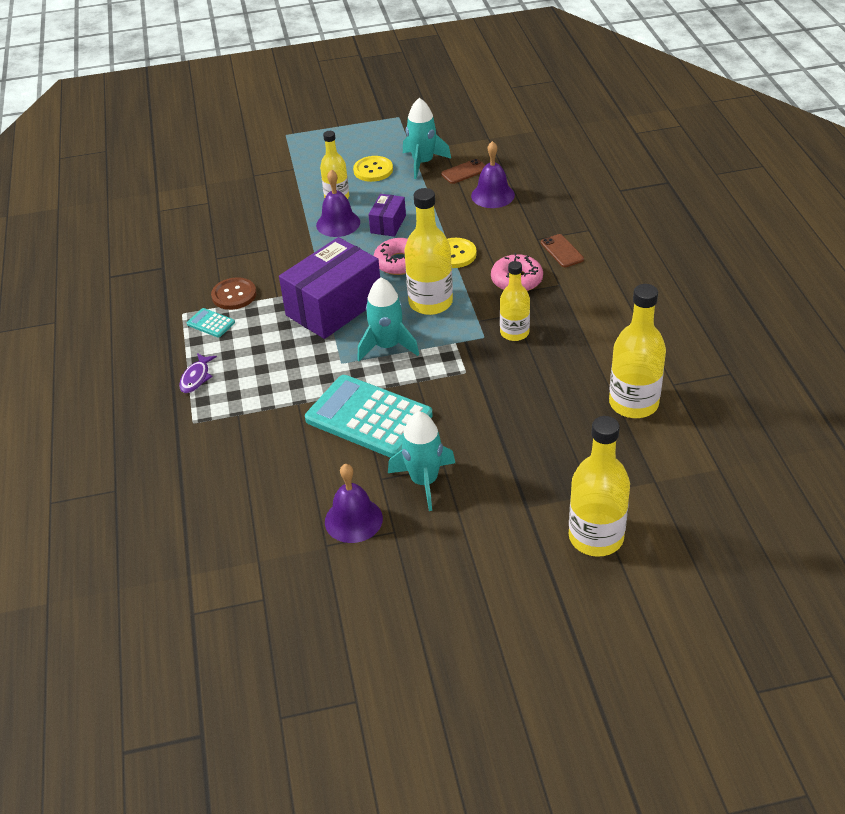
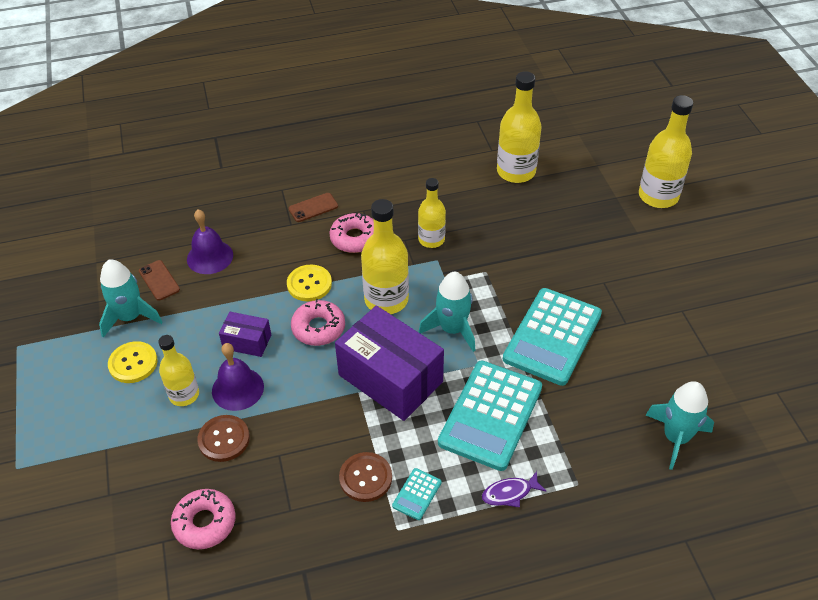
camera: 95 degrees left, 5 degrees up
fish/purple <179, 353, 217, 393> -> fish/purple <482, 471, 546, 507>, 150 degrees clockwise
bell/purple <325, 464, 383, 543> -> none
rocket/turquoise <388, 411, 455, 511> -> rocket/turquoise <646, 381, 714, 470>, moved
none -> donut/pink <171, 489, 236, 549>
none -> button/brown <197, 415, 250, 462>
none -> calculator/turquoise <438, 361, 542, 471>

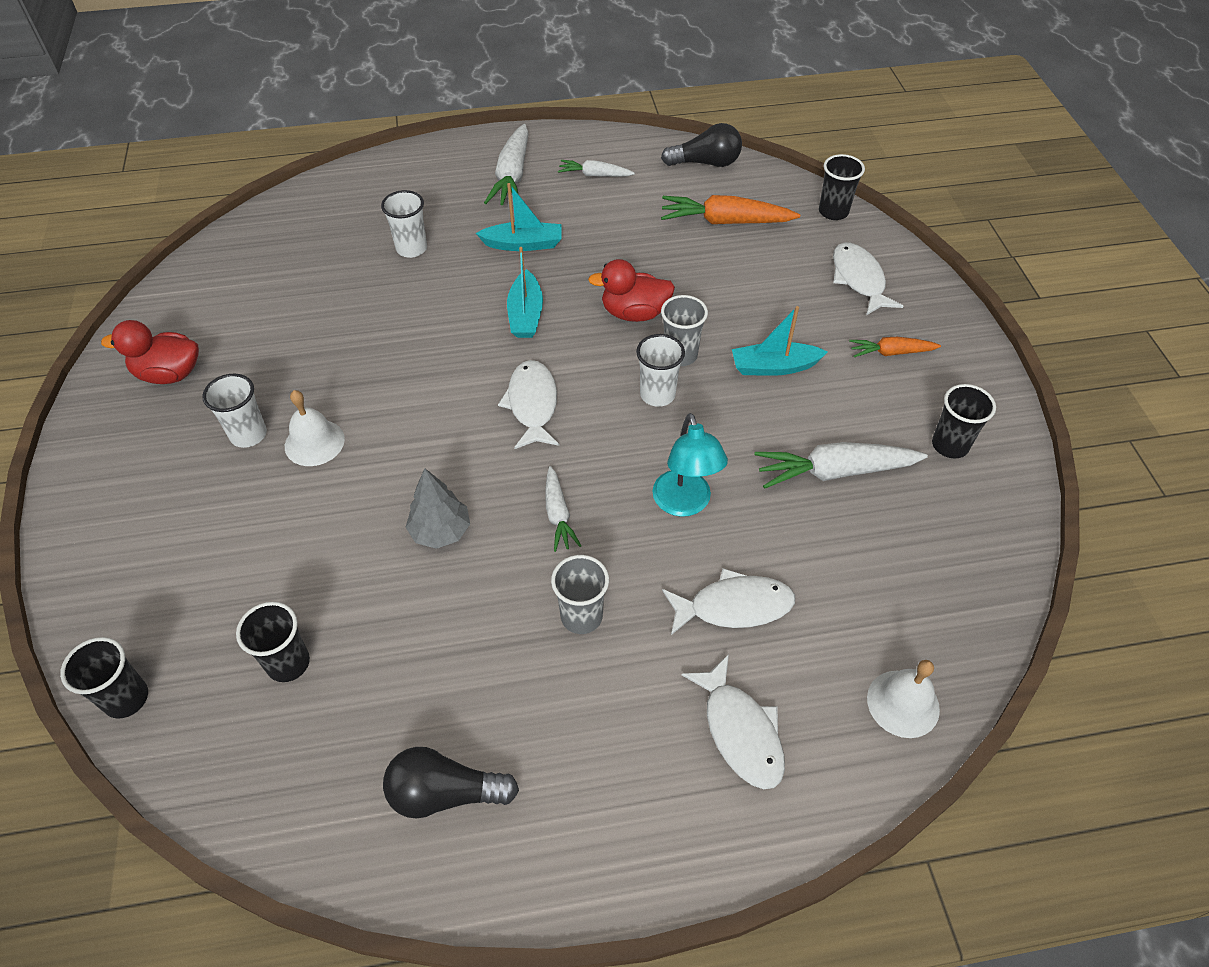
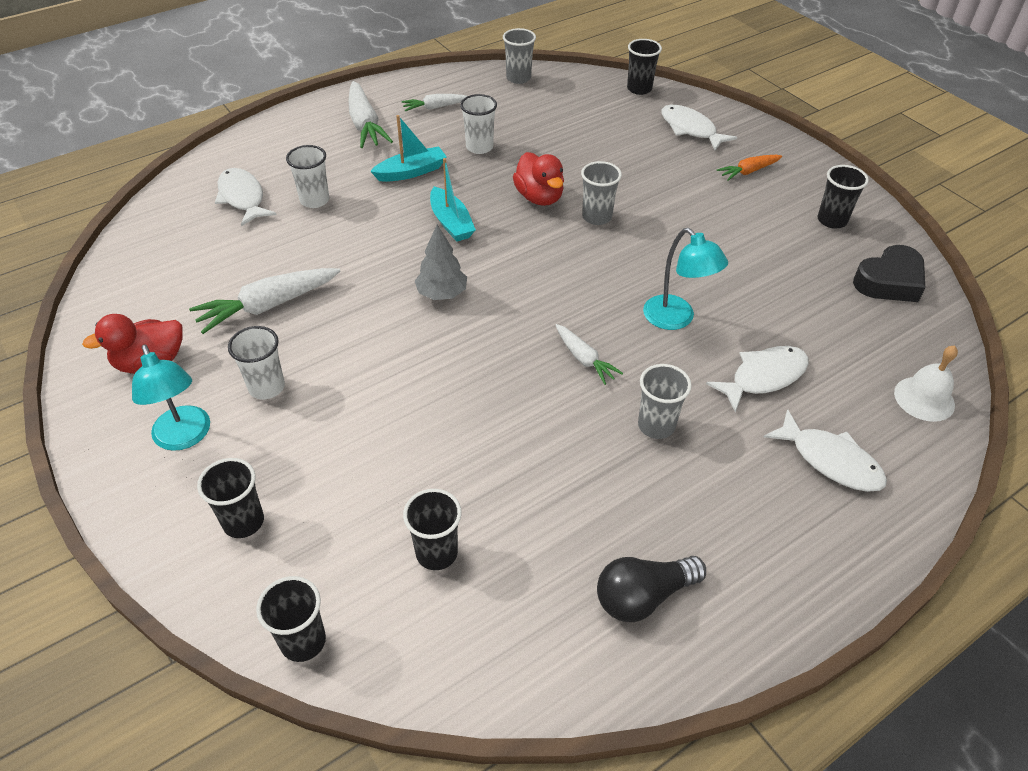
camera: 25 degrees left, 5 degrees down
bell/white <285, 390, 345, 466> -> none
tree/grey <406, 468, 470, 549> -> tree/grey <415, 225, 467, 300>, moved
fish/white <498, 360, 559, 449> -> fish/white <215, 168, 276, 226>, moved
duck/red <588, 259, 675, 322> -> duck/red <513, 152, 564, 206>, 90 degrees counterclockwise
cup/white <636, 334, 685, 407> -> cup/white <460, 94, 497, 154>, moved
light bulb/black <661, 123, 742, 167> -> cup/grey <503, 28, 536, 84>
carrot/orange <661, 195, 800, 224> -> none
boat/turquoise <732, 306, 828, 376> -> none
carrot/white <755, 442, 928, 489> -> carrot/white <189, 268, 341, 334>, moved
none -> lamp/turquoise <132, 344, 210, 451>
none -> cup/black <197, 458, 264, 538>
none -> heart/black <853, 245, 925, 302>

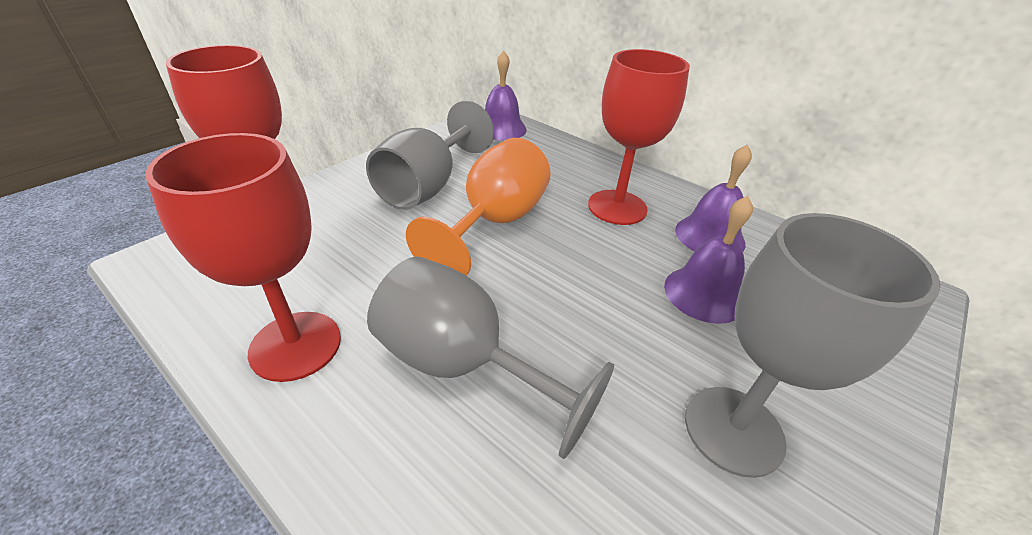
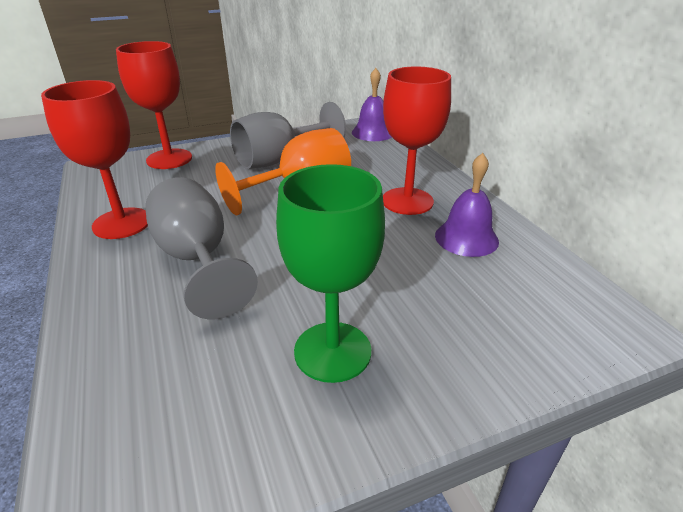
camera: 30 degrees right, 5 degrees down
bell/purple <664, 196, 753, 324> -> none
goblet/grey <685, 213, 941, 478> -> goblet/green <276, 164, 385, 383>

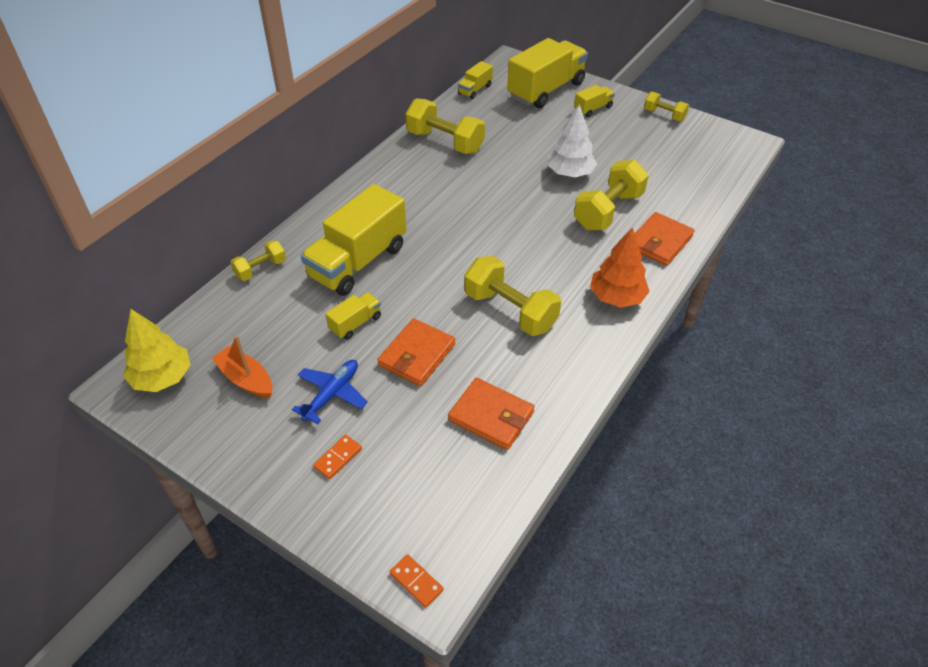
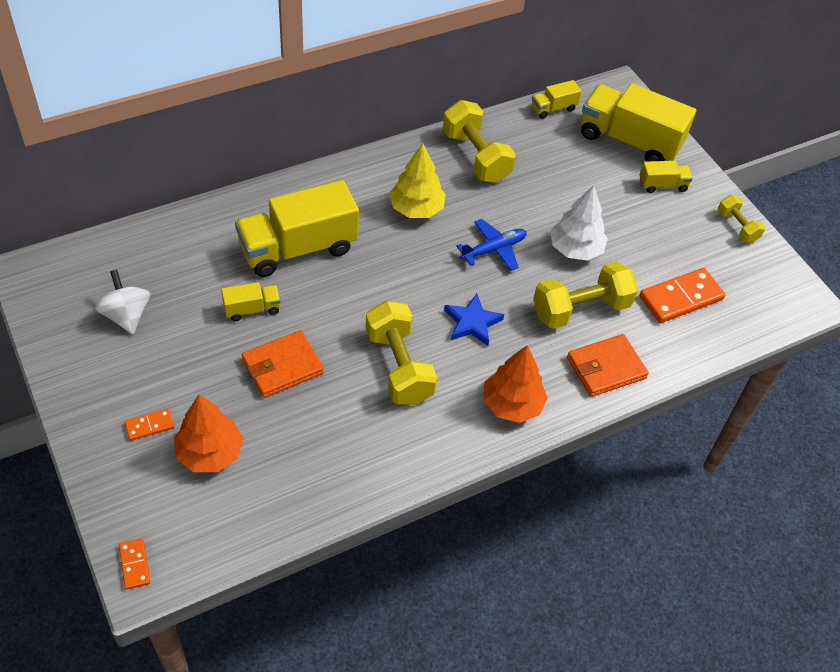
camera: 25 degrees right, 5 degrees up
tree/yellow <123, 309, 191, 392> -> tree/yellow <389, 143, 446, 218>, moved
boat/orange <211, 335, 273, 398> -> spinning top/white <95, 269, 150, 334>
dumbbell/yellow <230, 240, 286, 281> -> none
plane/blue <292, 360, 368, 424> -> plane/blue <456, 219, 527, 271>, moved
wallet/orange <448, 378, 535, 450> -> none
truck/yellow <507, 38, 588, 108> -> truck/yellow <581, 83, 696, 161>, 135 degrees counterclockwise
none -> tree/orange <174, 395, 243, 472>
none -> star/blue <444, 294, 504, 346>
none -> domino/orange <639, 268, 725, 323>

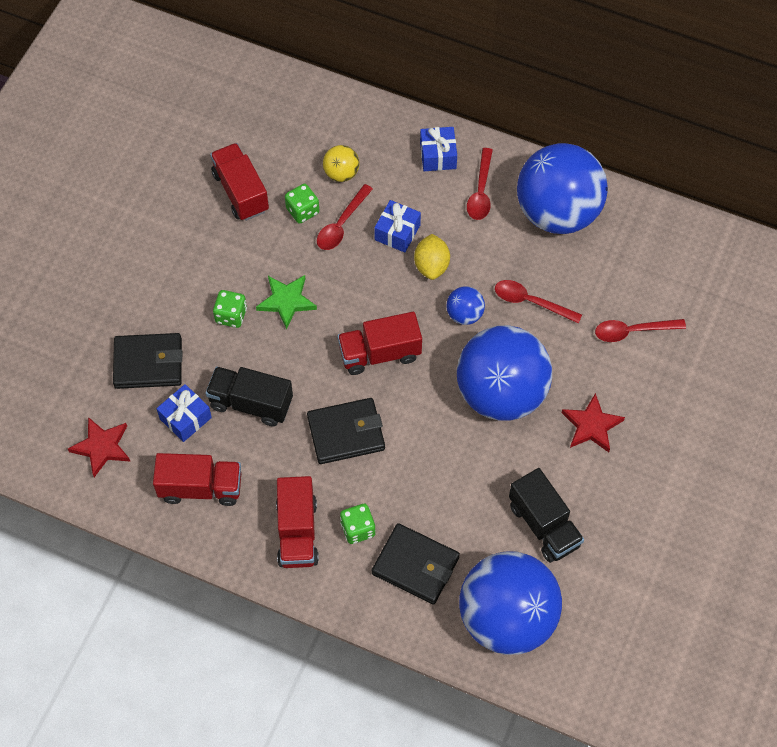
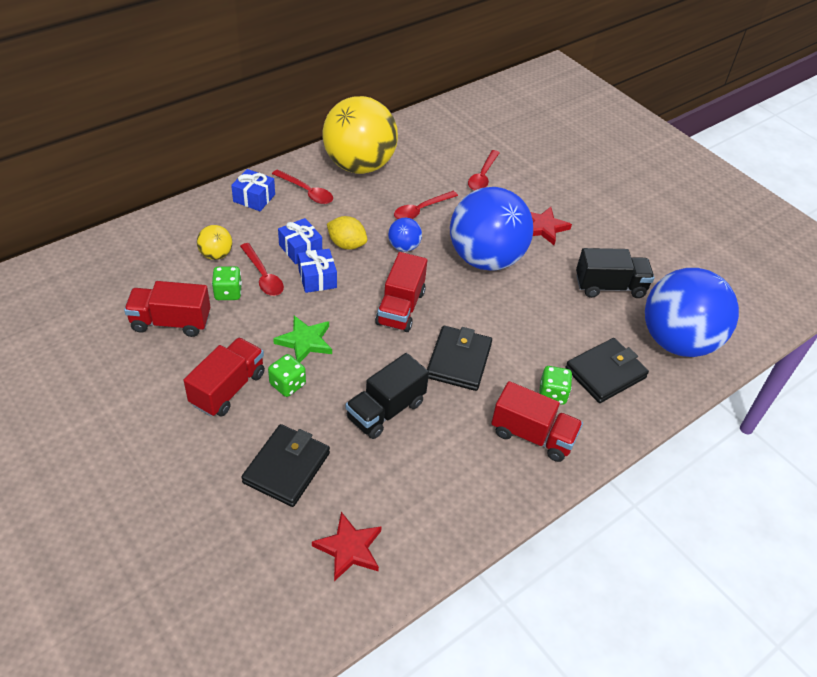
camera: 65 degrees left, 15 degrees down
truck/red <153, 453, 241, 506> -> truck/red <183, 337, 265, 417>, moved
gift/blue <156, 384, 212, 442> -> gift/blue <298, 249, 337, 293>, moved
ball/blue <517, 143, 608, 234> -> ball/yellow <322, 96, 398, 174>

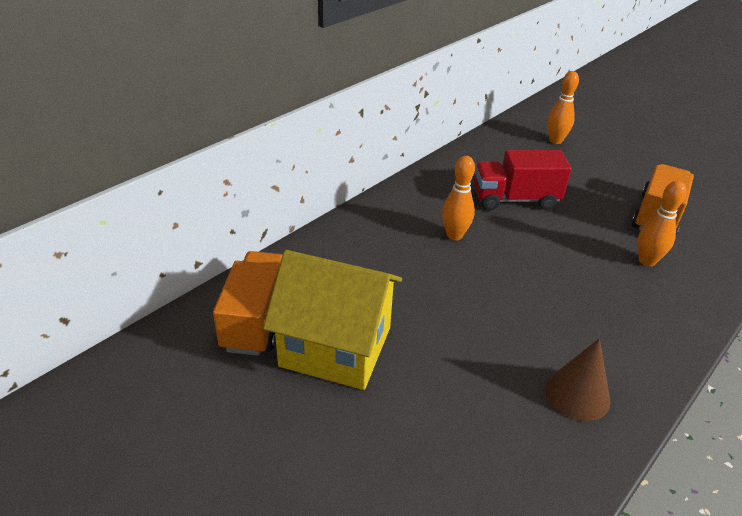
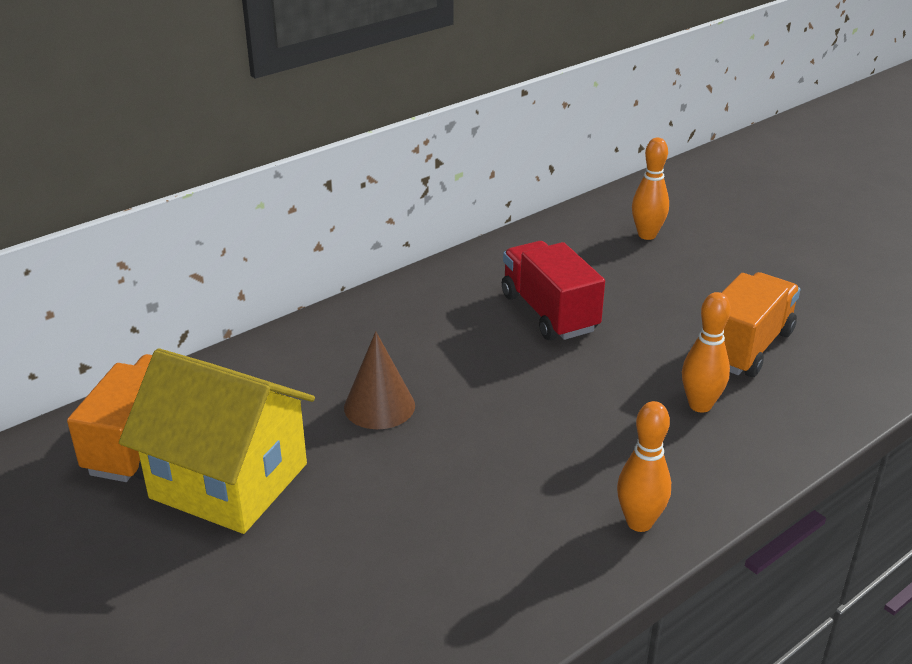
camera: 10 degrees right, 5 degrees down
bowling pin/orange <442, 156, 475, 241> -> bowling pin/orange <617, 401, 671, 532>, moved
truck/red <474, 150, 571, 211> -> truck/red <502, 241, 605, 340>, 60 degrees clockwise
cone/brown <545, 338, 611, 421> -> cone/brown <344, 331, 415, 429>, moved

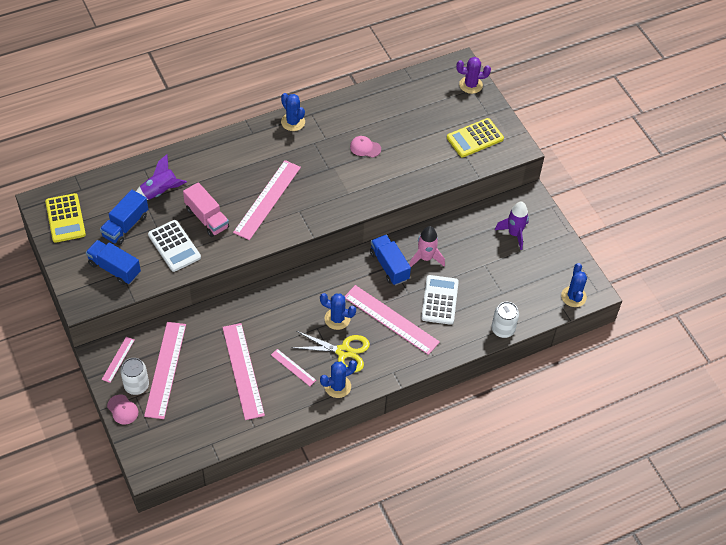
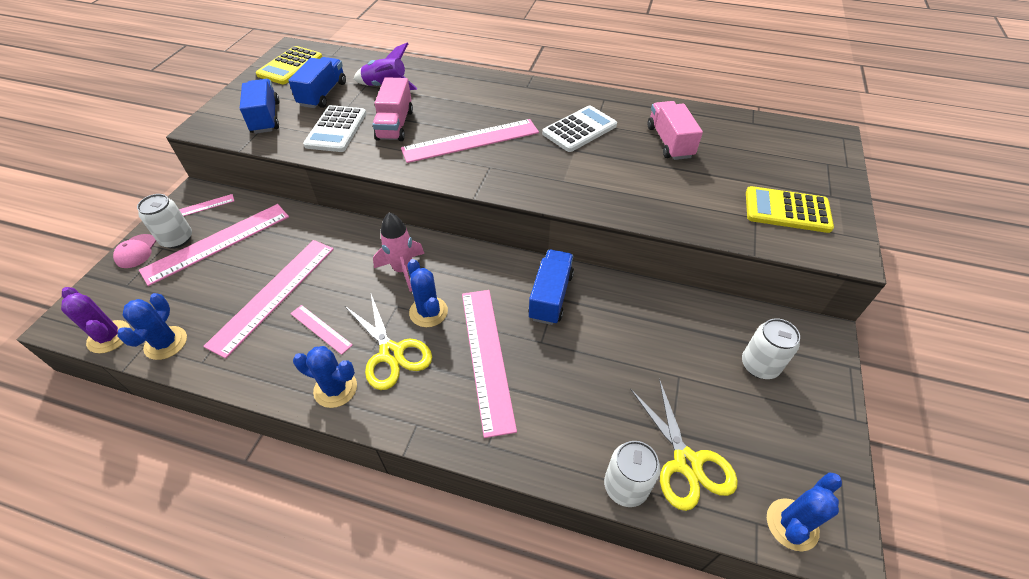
camera: 45 degrees right, 5 degrees down
truck/blue <100, 190, 148, 245> -> truck/blue <288, 57, 346, 108>, 120 degrees clockwise
ruler/pink <271, 349, 316, 386> -> ruler/pink <290, 305, 353, 355>, 45 degrees counterclockwise
cactus/blue <281, 93, 305, 131> -> cactus/blue <117, 293, 187, 360>, moved
cap/pink <350, 136, 381, 158> -> none
rocket/pink <409, 226, 445, 267> -> rocket/pink <373, 212, 424, 292>, moved
calculator/white <421, 275, 459, 325> -> calculator/white <542, 105, 617, 152>, moved
cactus/purple <456, 57, 491, 94> -> cactus/purple <61, 287, 130, 353>, moved
rocket/purple <495, 202, 529, 250> -> can/white <742, 318, 800, 379>
none -> scissors/yellow <630, 379, 738, 511>
none -> truck/pink <648, 101, 703, 160>

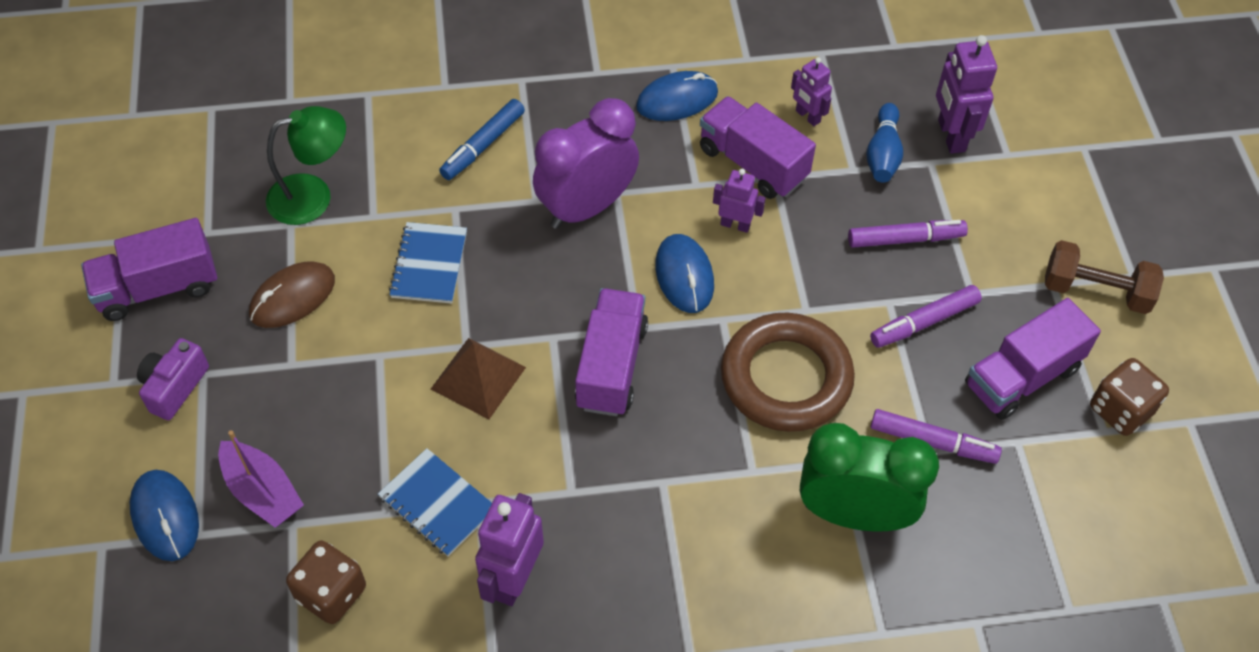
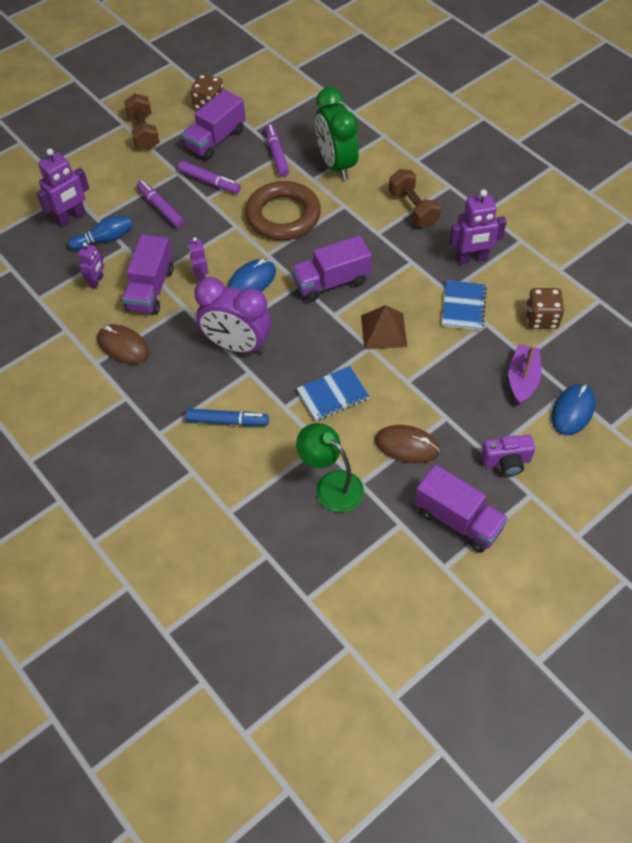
camera: 120 degrees left, 0 degrees up
mouse/blue <636, 71, 718, 121> -> mouse/brown <97, 324, 149, 364>
truck/purple <965, 298, 1101, 420> -> truck/purple <182, 90, 246, 160>, 105 degrees clockwise
none -> dumbbell/brown <389, 169, 441, 227>

